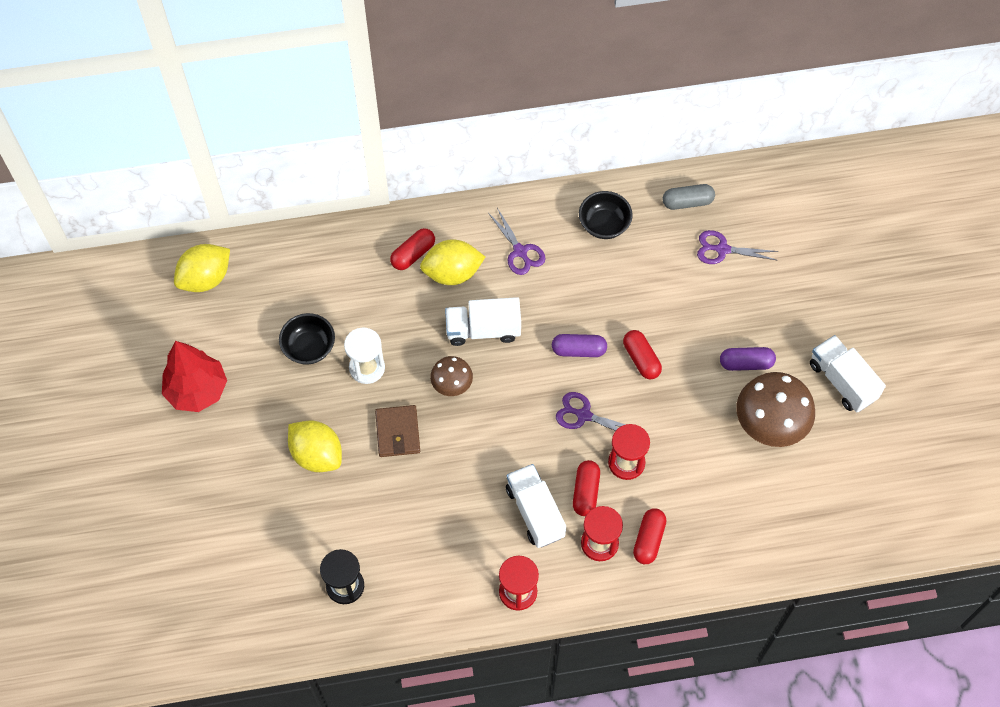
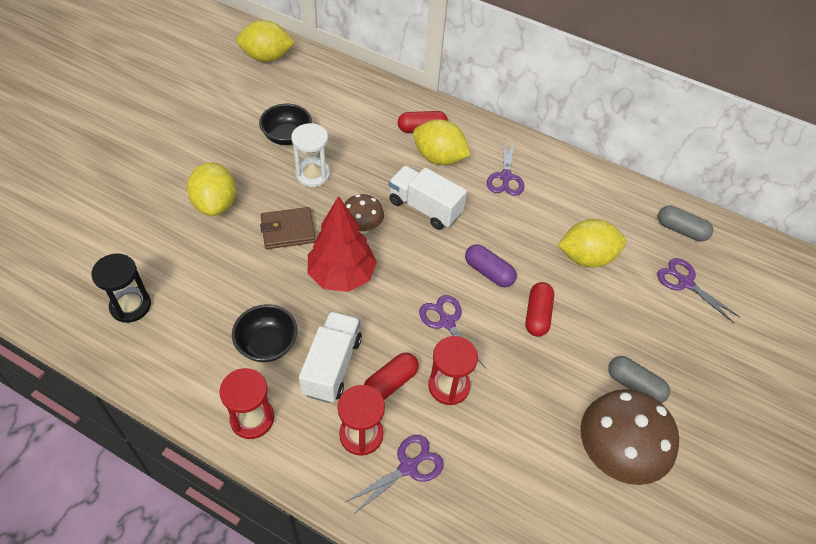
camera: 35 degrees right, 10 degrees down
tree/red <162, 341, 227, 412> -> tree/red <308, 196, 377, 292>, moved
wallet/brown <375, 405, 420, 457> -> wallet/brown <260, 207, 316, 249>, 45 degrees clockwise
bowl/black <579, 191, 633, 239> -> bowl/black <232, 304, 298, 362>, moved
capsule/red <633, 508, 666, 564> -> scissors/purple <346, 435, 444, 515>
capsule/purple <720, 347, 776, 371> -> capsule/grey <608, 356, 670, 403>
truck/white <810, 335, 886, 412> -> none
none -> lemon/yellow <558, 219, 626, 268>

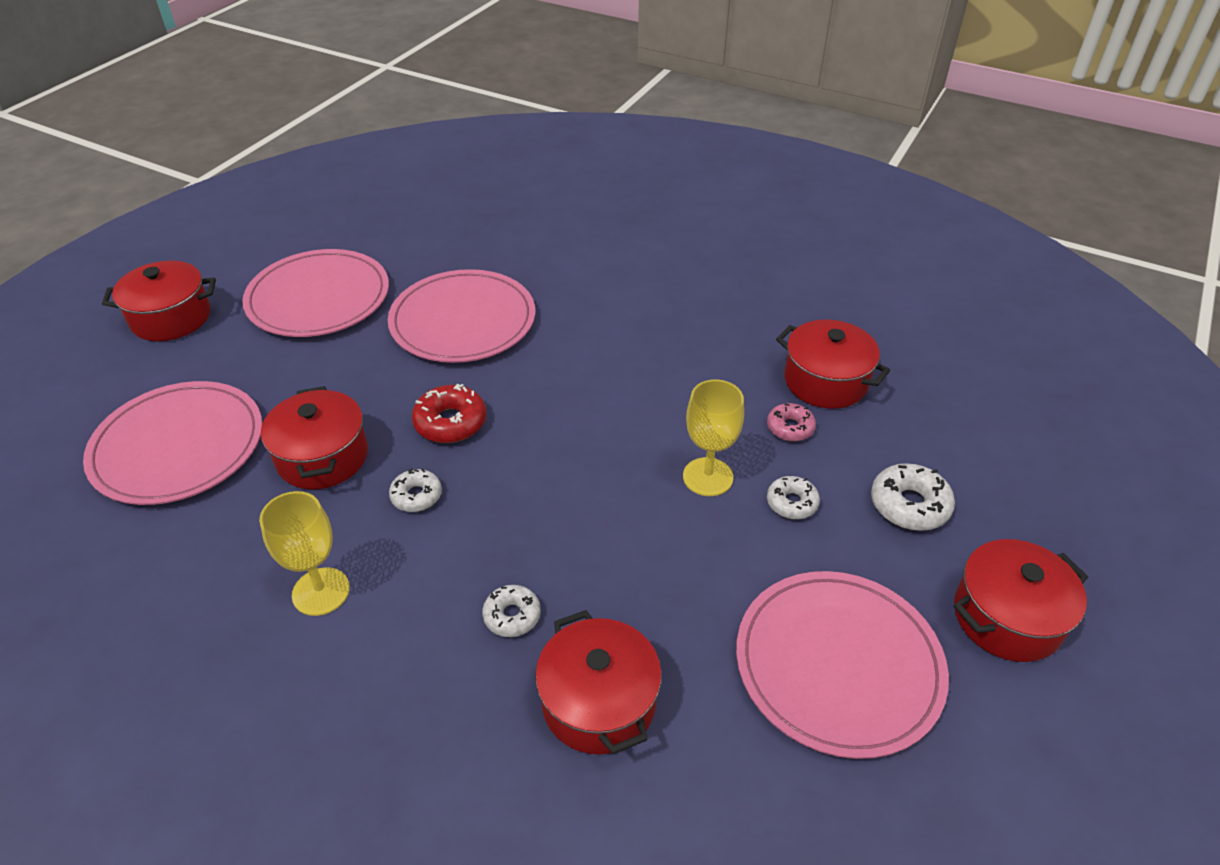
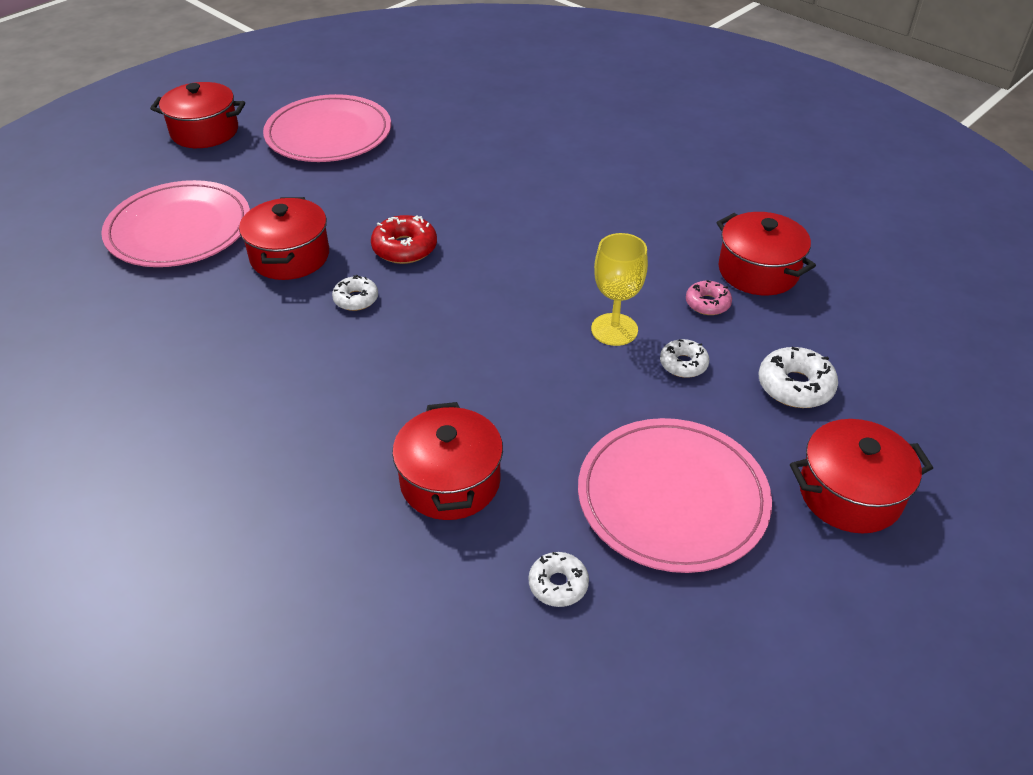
camera: 15 degrees right, 0 degrees up
goblet/yellow <259, 491, 350, 616> -> none
plate/pink <388, 269, 535, 363> -> none
donut/white <482, 585, 541, 637> -> donut/white <529, 552, 589, 607>, moved

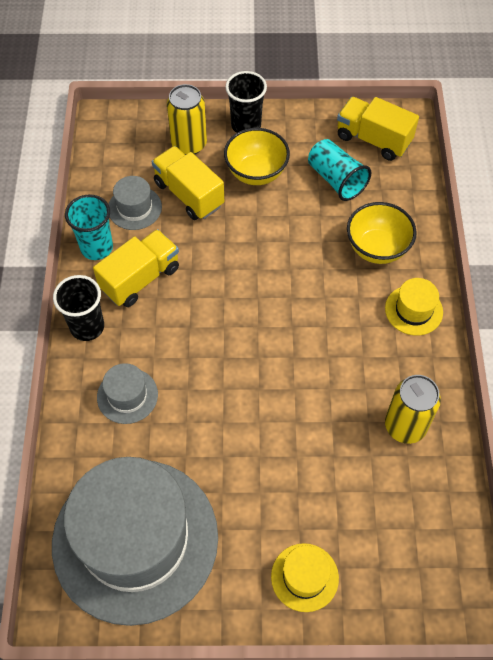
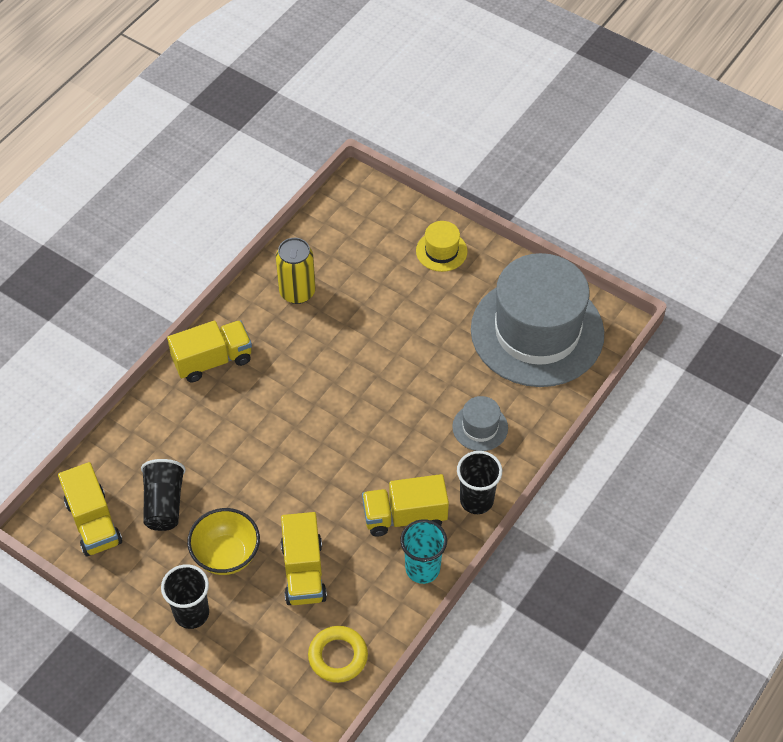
camera: 145 degrees left, 5 degrees down
hat/grey <109, 176, 162, 230> -> none
can/yellow <167, 84, 207, 155> -> none
cup/turquoise <308, 139, 371, 201> -> cup/black <141, 459, 186, 531>
bowl/yellow <347, 202, 417, 264> -> none
hat/yellow <385, 278, 443, 336> -> truck/yellow <167, 320, 252, 382>
none -> ring/yellow <308, 626, 368, 683>

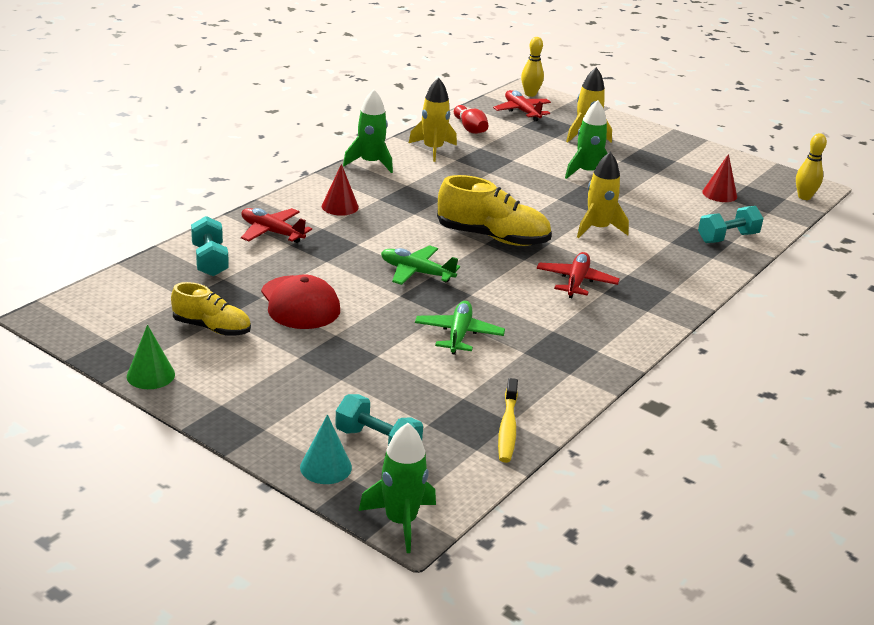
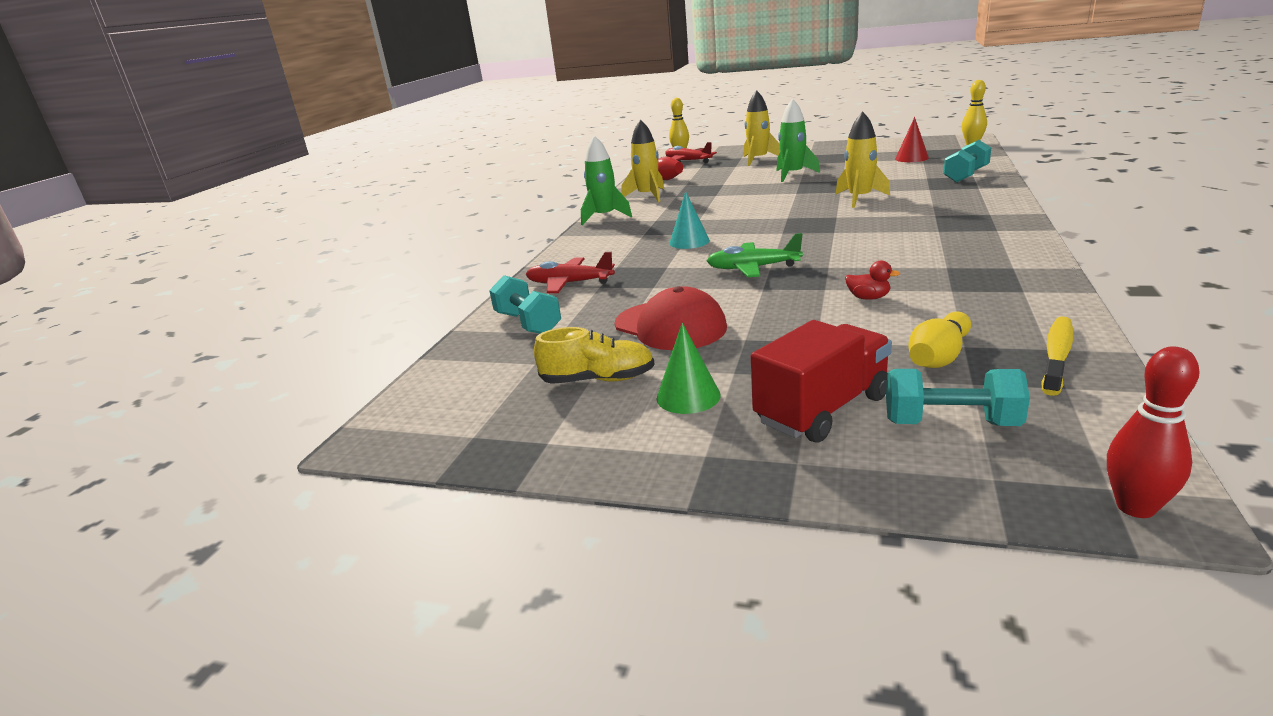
camera: 15 degrees left, 5 degrees down
cone/green <127, 325, 175, 389> -> cone/green <656, 323, 721, 414>, moved
cone/turquoise <300, 415, 352, 484> -> cone/turquoise <669, 191, 710, 249>, moved
cone/red <322, 164, 359, 216> -> none
rocket/green <359, 423, 436, 553> -> bowling pin/red <1107, 346, 1200, 518>
plane/green <415, 301, 505, 355> -> duck/red <845, 260, 900, 300>
shoe/yellow <437, 175, 552, 246> -> none
toothbrush/yellow <498, 378, 518, 463> -> toothbrush/yellow <1041, 316, 1074, 396>, 135 degrees counterclockwise
plane/red <537, 252, 620, 298> -> none
none -> truck/red <751, 320, 892, 443>
none -> bowling pin/yellow <909, 311, 971, 368>

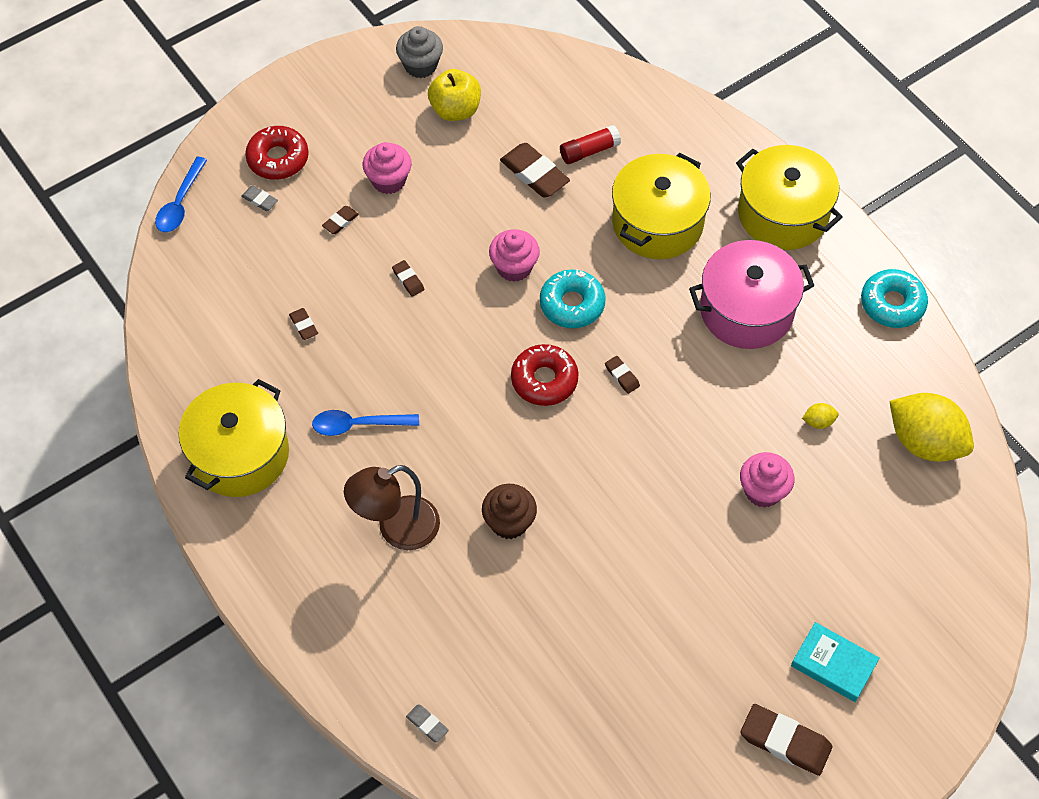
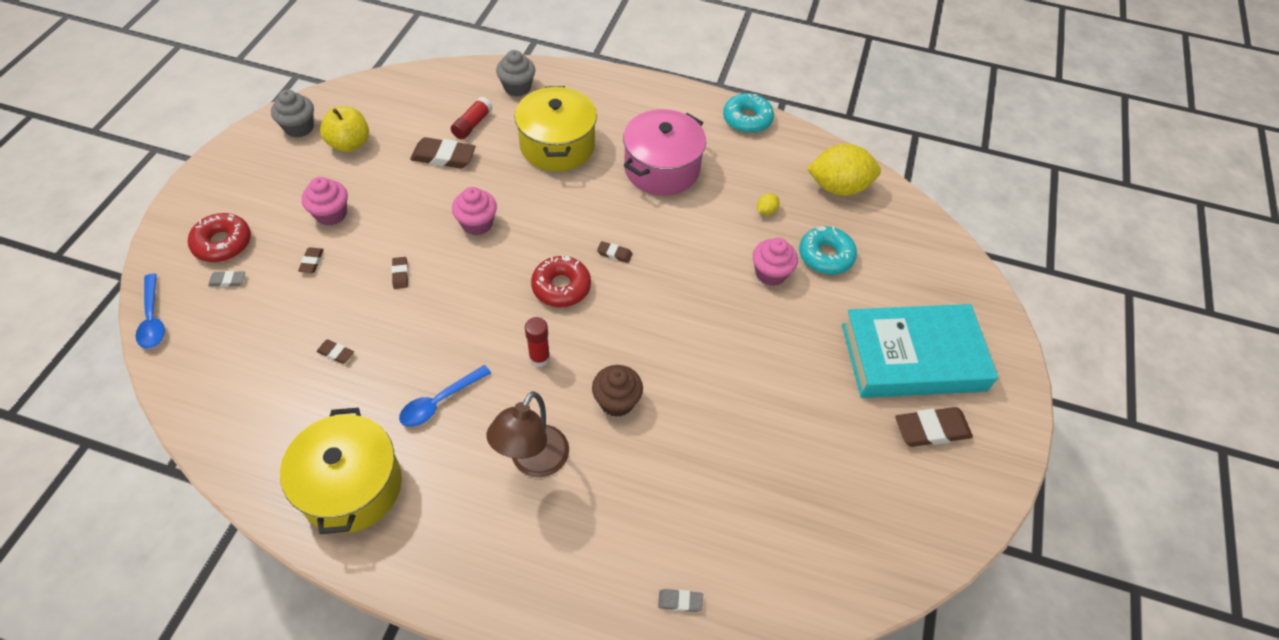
camera: 40 degrees left, 5 degrees down
eraser/brown <392, 260, 424, 297> -> eraser/brown <392, 257, 408, 289>, 60 degrees clockwise
donut/turquoise <540, 269, 605, 328> -> donut/turquoise <799, 226, 857, 275>, moved
pot/yellow <736, 145, 843, 250> -> none
book/turquoise <791, 622, 880, 702> -> book/turquoise <842, 304, 998, 398>, x2.13
none -> cupcake/grey <496, 50, 535, 97>
none -> glue stick/red <525, 317, 550, 367>

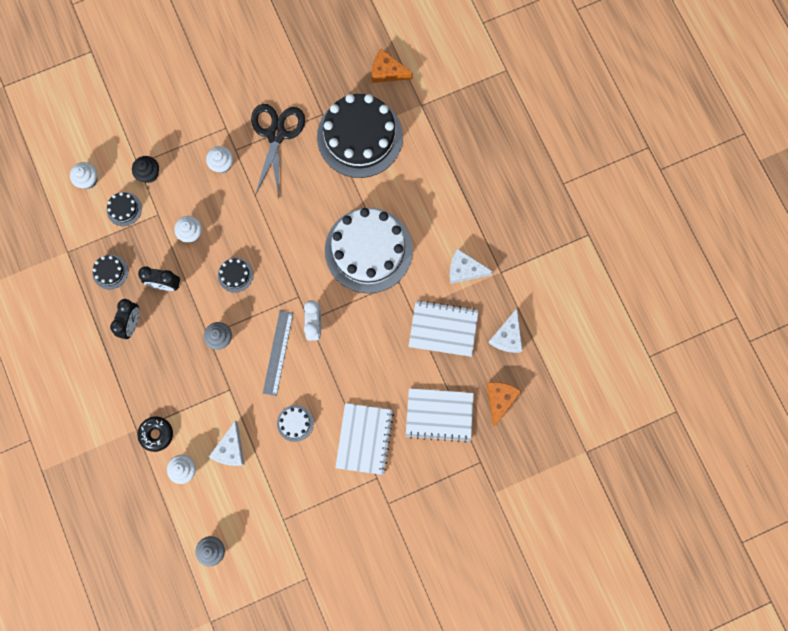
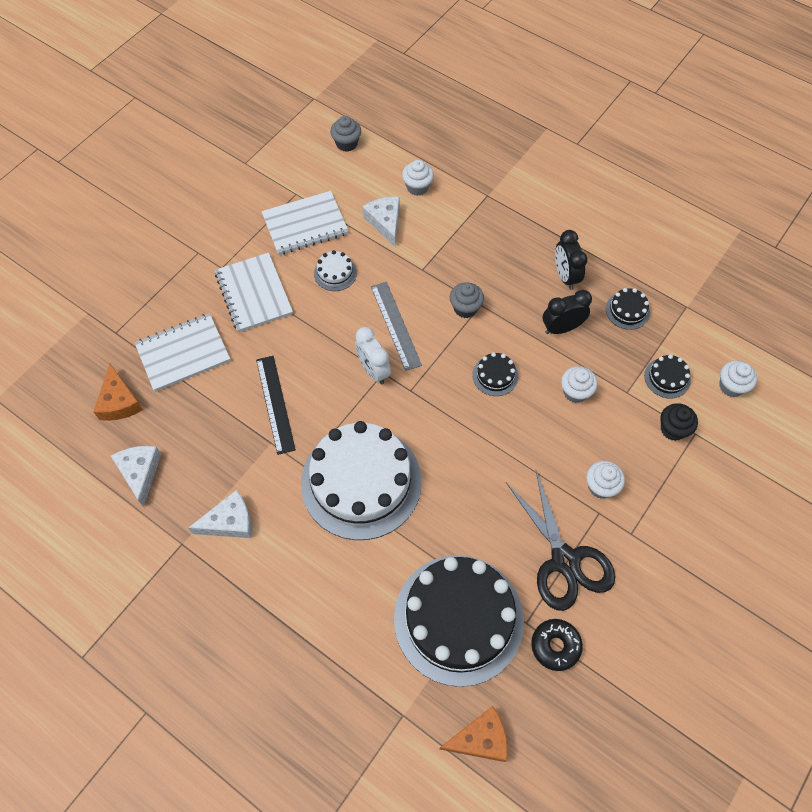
camera: 150 degrees right, 15 degrees down
donut/black <137, 417, 173, 452> -> donut/black <531, 619, 583, 671>, moved
notebook/white <409, 300, 479, 357> -> notebook/white <261, 191, 349, 255>, moved
none -> ruler/black <256, 356, 296, 455>

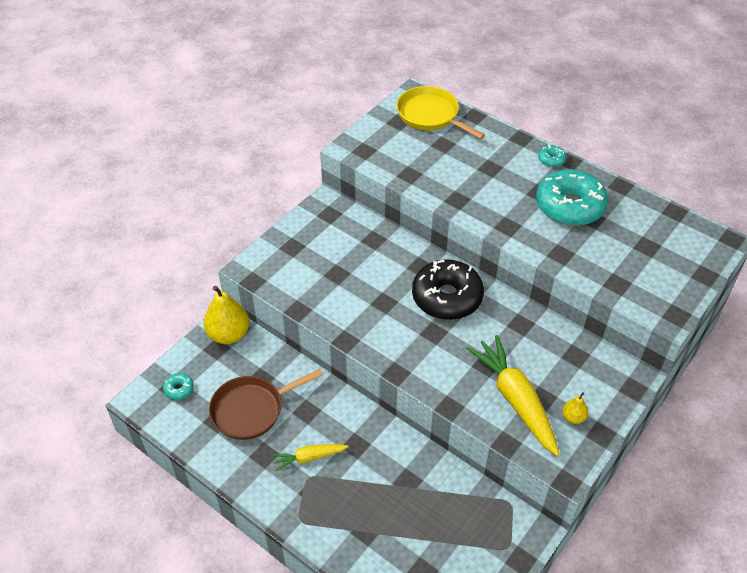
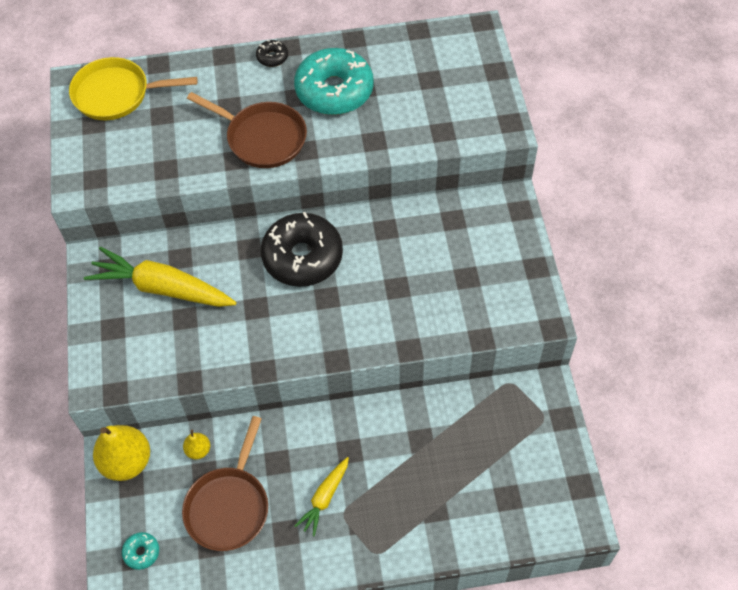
camera: 45 degrees left, 10 degrees up
carrot/yellow <466, 335, 560, 456> -> carrot/yellow <84, 247, 236, 307>, moved
donut/turquoise <538, 145, 567, 167> -> donut/black <256, 40, 288, 67>
pear/yellow <563, 392, 588, 424> -> pear/yellow <183, 430, 210, 460>, moved
none -> pan/brown <187, 92, 307, 168>

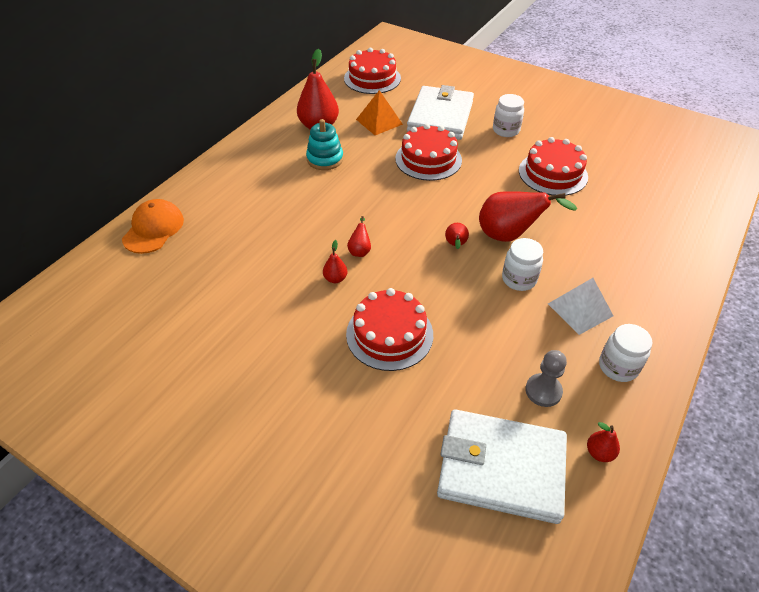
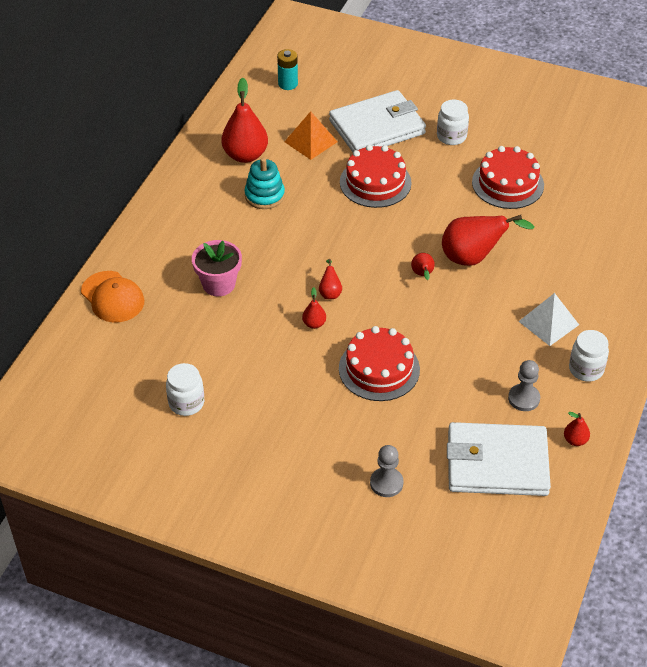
camera: 10 degrees left, 0 degrees up
cap/orange <122, 199, 184, 254> -> cap/orange <81, 271, 144, 323>, 135 degrees clockwise
cake/red <344, 48, 401, 94> -> battery/turquoise <277, 49, 298, 90>
wallet/white <407, 85, 474, 140> -> wallet/white <329, 90, 426, 152>, 60 degrees clockwise
jar/white <502, 238, 543, 291> -> jar/white <166, 363, 204, 416>, moved
none -> flower pot/pink <192, 240, 242, 296>
none -> pawn/grey <370, 445, 404, 497>

